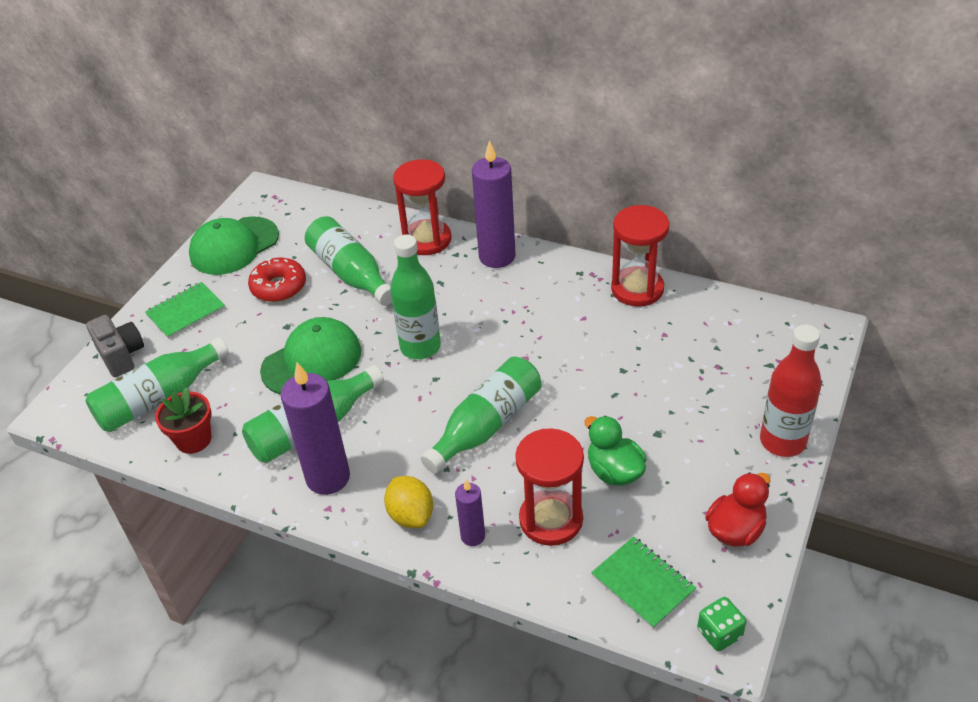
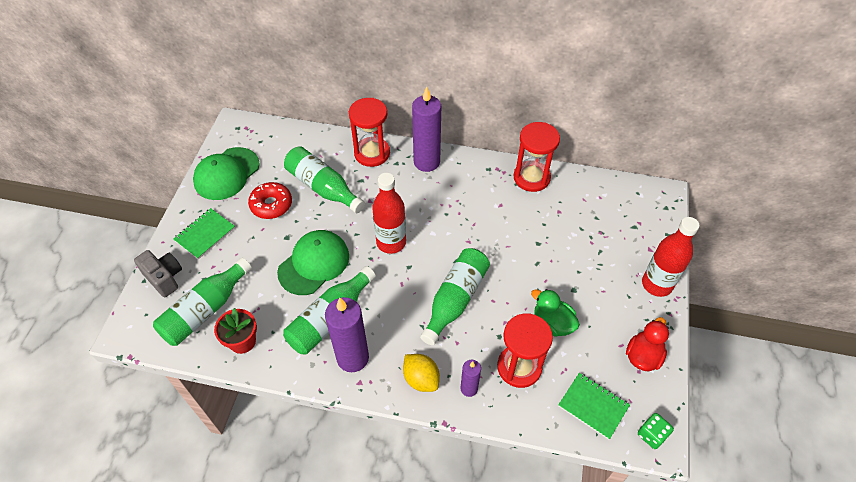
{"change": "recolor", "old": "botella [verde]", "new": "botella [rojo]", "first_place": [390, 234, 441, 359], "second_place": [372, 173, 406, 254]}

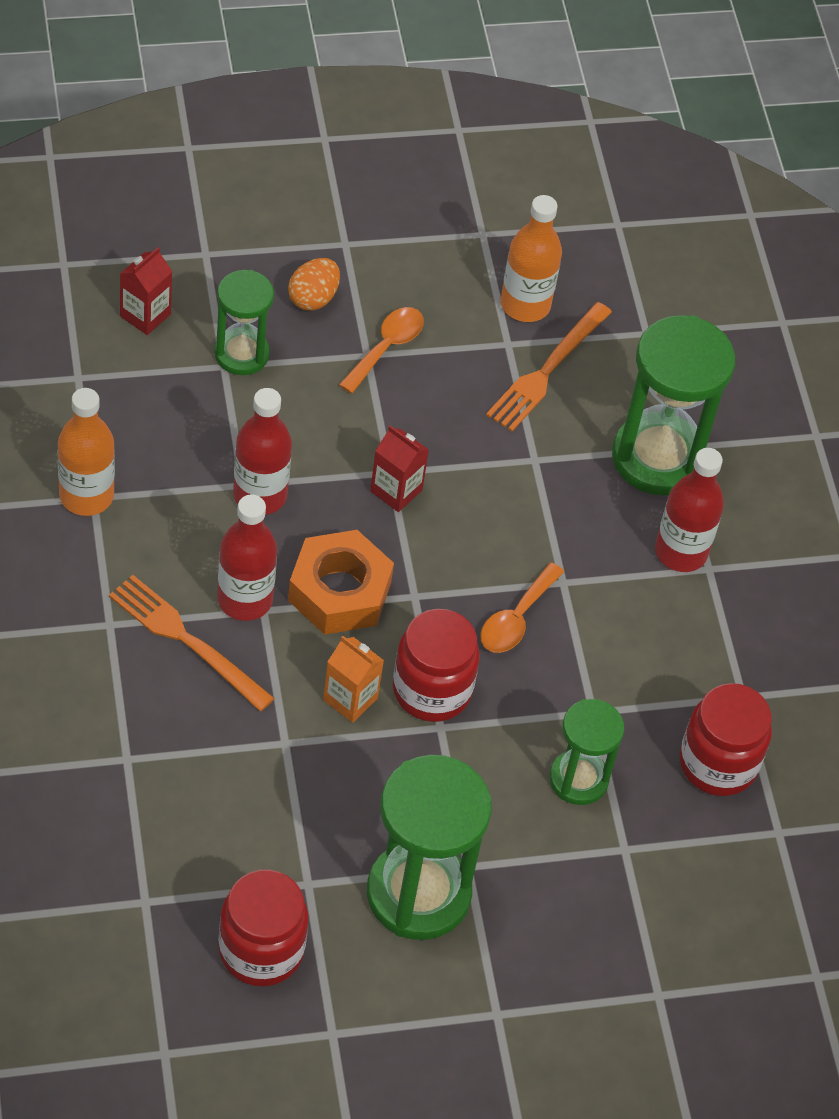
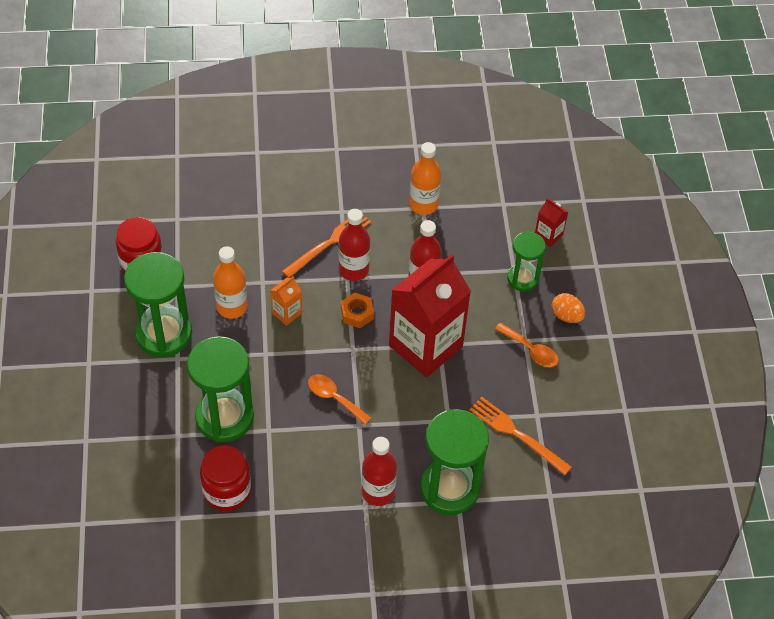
{"change": "resize", "old": "tuerca [naranja]", "first_place": [288, 530, 394, 635], "second_place": [341, 293, 374, 328], "factor": 0.59}
{"change": "resize", "old": "cartón de leche [rojo]", "first_place": [370, 425, 429, 512], "second_place": [389, 254, 471, 378], "factor": 2.42}
{"change": "delete", "old": "tarro [rojo]", "first_place": [393, 609, 480, 722]}
{"change": "move", "old": "botella [naranja]", "first_place": [501, 195, 562, 322], "second_place": [213, 246, 248, 319]}
{"change": "resize", "old": "reloj de arena [verde]", "first_place": [549, 699, 624, 805], "second_place": [187, 336, 254, 442], "factor": 1.7}

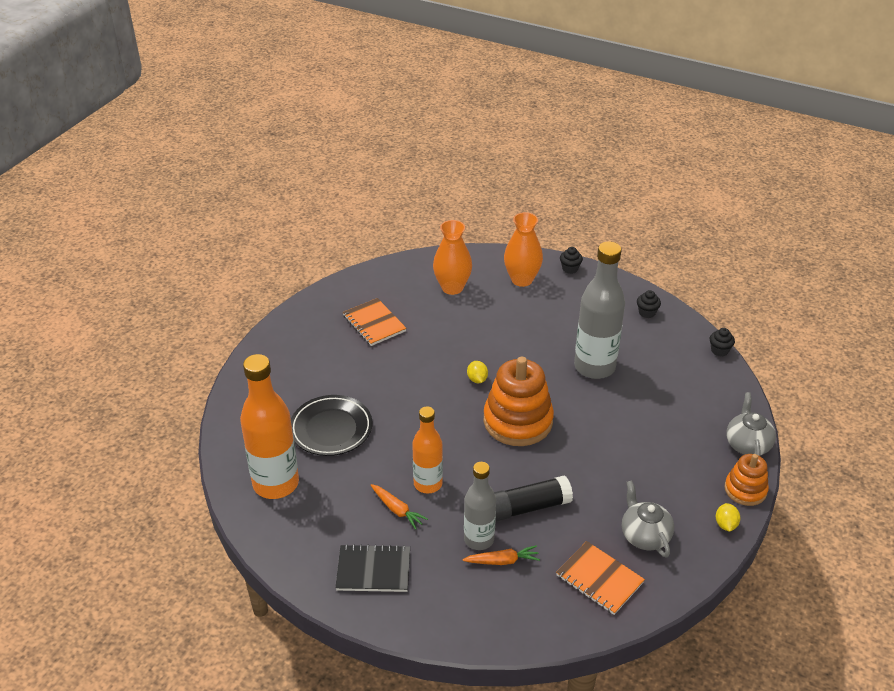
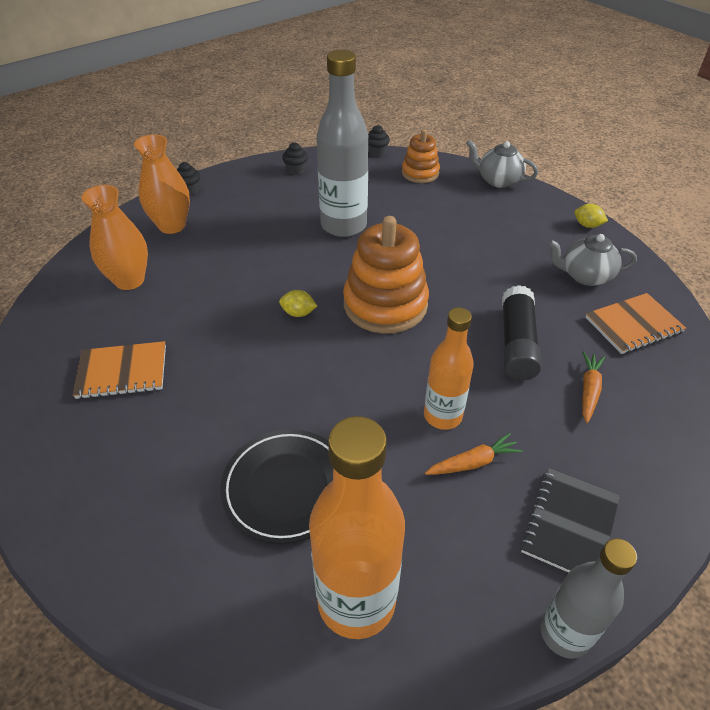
{"change": "move", "old": "botella [gris]", "first_place": [464, 462, 496, 550], "second_place": [540, 539, 637, 659]}
{"change": "move", "old": "juguete apilable [naranja]", "first_place": [725, 454, 769, 506], "second_place": [402, 129, 440, 183]}

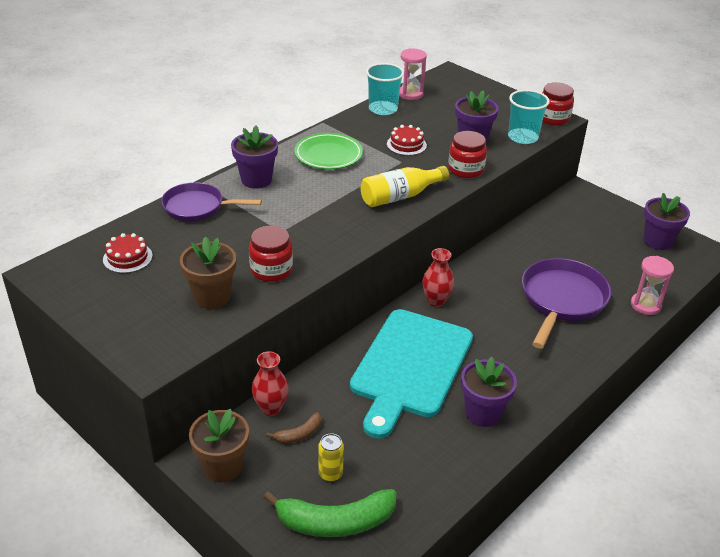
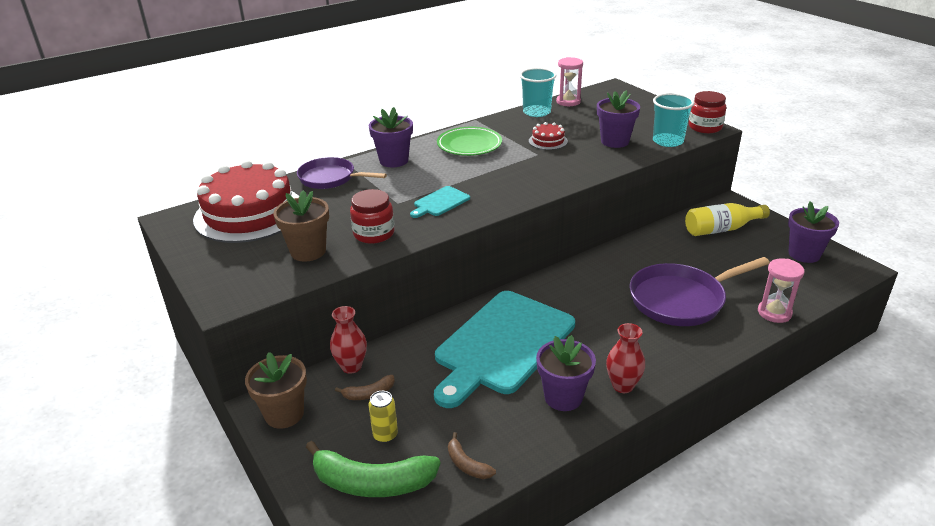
{"change": "resize", "old": "tarta [rojo]", "first_place": [103, 233, 153, 273], "second_place": [193, 160, 299, 243], "factor": 2.36}
{"change": "move", "old": "botella [amarillo]", "first_place": [361, 166, 449, 207], "second_place": [685, 203, 770, 236]}
{"change": "move", "old": "florero [rojo]", "first_place": [422, 248, 454, 307], "second_place": [606, 323, 645, 393]}
{"change": "delete", "old": "tarro [rojo]", "first_place": [448, 131, 487, 178]}
{"change": "rotate", "old": "sartén [morado]", "first_place": [522, 258, 611, 349], "second_place": [629, 257, 770, 326], "degrees": -150}
{"change": "insert", "new": "tabla de cortar [turquesa]", "second_place": [410, 186, 470, 218]}
{"change": "insert", "new": "plátano [marrón]", "second_place": [448, 432, 496, 479]}

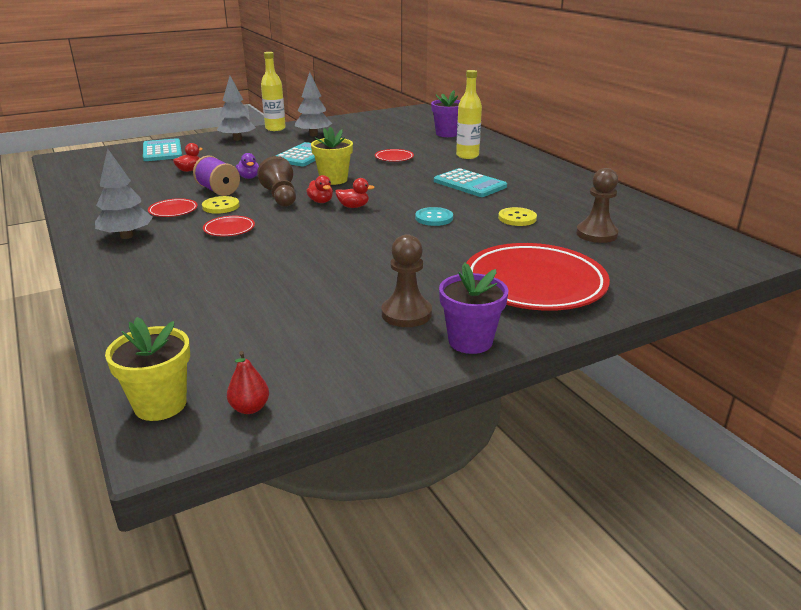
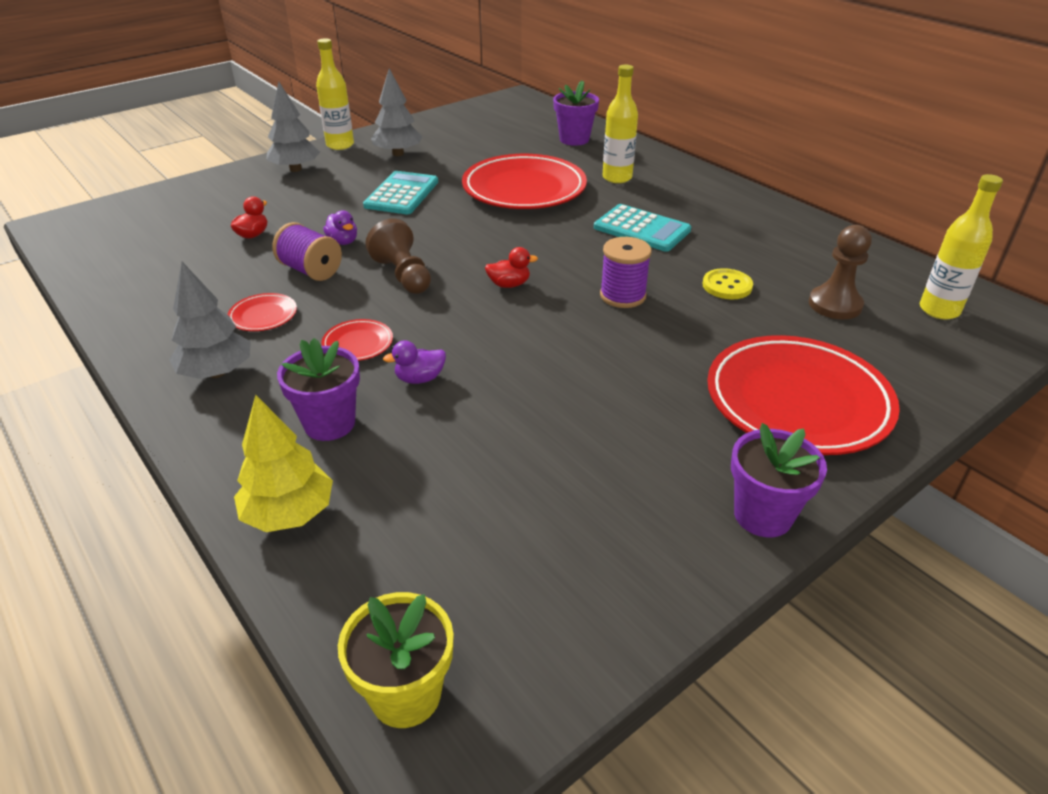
{"change": "delete", "old": "calculadora [turquesa]", "first_place": [143, 138, 182, 161]}
{"change": "delete", "old": "botón [amarillo]", "first_place": [202, 196, 240, 214]}
{"change": "delete", "old": "pera [rojo]", "first_place": [227, 351, 269, 414]}
{"change": "delete", "old": "pato [rojo]", "first_place": [306, 175, 333, 203]}
{"change": "delete", "old": "maceta [amarillo]", "first_place": [311, 126, 353, 185]}
{"change": "resize", "old": "plato [rojo]", "first_place": [375, 149, 414, 162], "second_place": [462, 154, 587, 209], "factor": 2.37}
{"change": "delete", "old": "peón [marrón]", "first_place": [381, 234, 432, 327]}
{"change": "replace", "old": "botón [turquesa]", "new": "carrete [morado]", "first_place": [415, 207, 453, 226], "second_place": [600, 237, 652, 308]}
{"change": "insert", "new": "árbol [amarillo]", "second_place": [234, 395, 333, 532]}
{"change": "insert", "new": "maceta [morado]", "second_place": [277, 338, 360, 441]}
{"change": "insert", "new": "pato [morado]", "second_place": [383, 340, 446, 384]}
{"change": "insert", "new": "botella [amarillo]", "second_place": [920, 174, 1003, 319]}

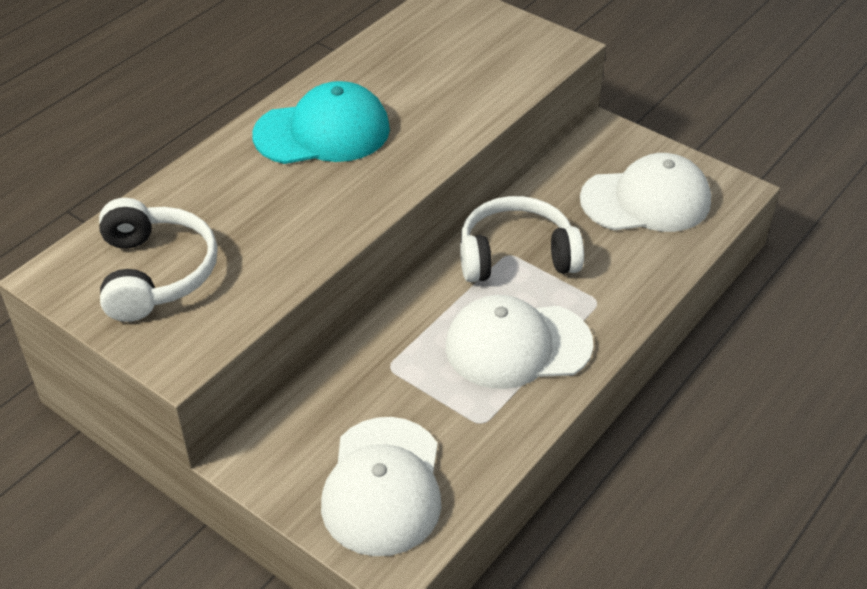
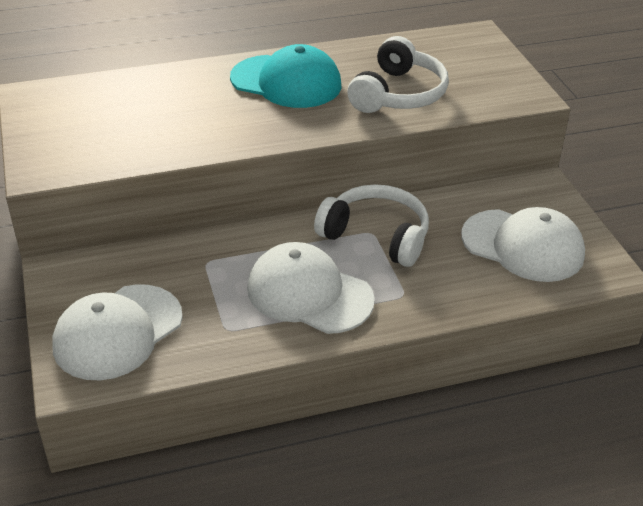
{"change": "move", "old": "auriculares [blanco]", "first_place": [99, 198, 218, 322], "second_place": [347, 36, 449, 113]}

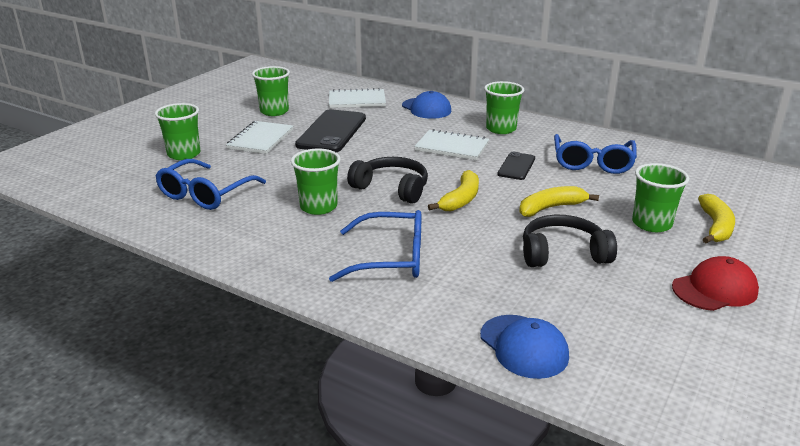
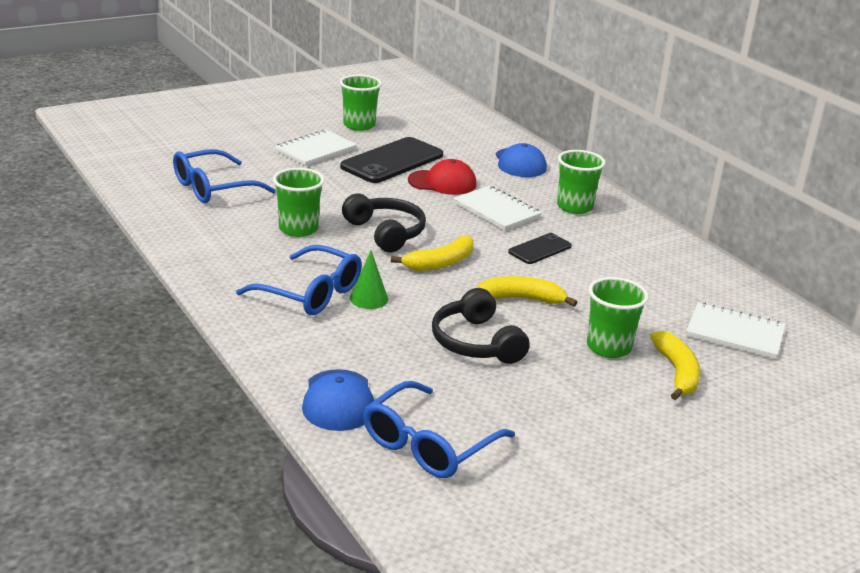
{"change": "delete", "old": "vaso [verde]", "first_place": [155, 103, 200, 160]}
{"change": "move", "old": "cuaderno [blanco]", "first_place": [329, 88, 386, 108], "second_place": [686, 303, 785, 359]}
{"change": "rotate", "old": "auriculares [negro]", "first_place": [523, 215, 617, 267], "second_place": [432, 288, 530, 364], "degrees": -135}
{"change": "move", "old": "gafas [azul]", "first_place": [554, 134, 637, 174], "second_place": [363, 381, 515, 478]}
{"change": "move", "old": "gorra [rojo]", "first_place": [672, 256, 759, 311], "second_place": [408, 159, 477, 195]}
{"change": "rotate", "old": "plátano [amarillo]", "first_place": [698, 194, 735, 244], "second_place": [650, 331, 700, 400], "degrees": -45}
{"change": "insert", "new": "cono [verde]", "second_place": [350, 251, 388, 309]}

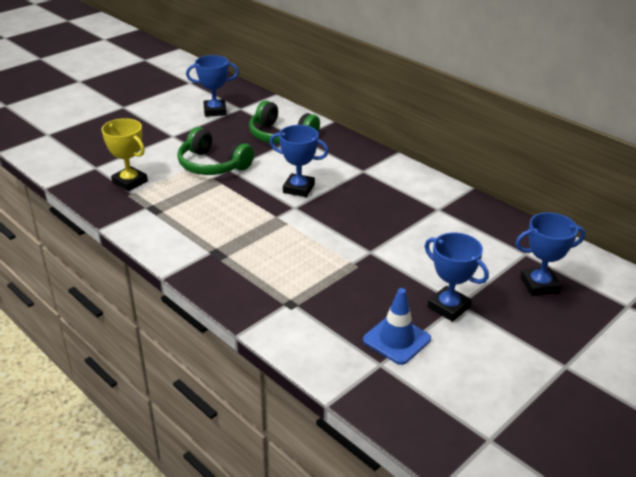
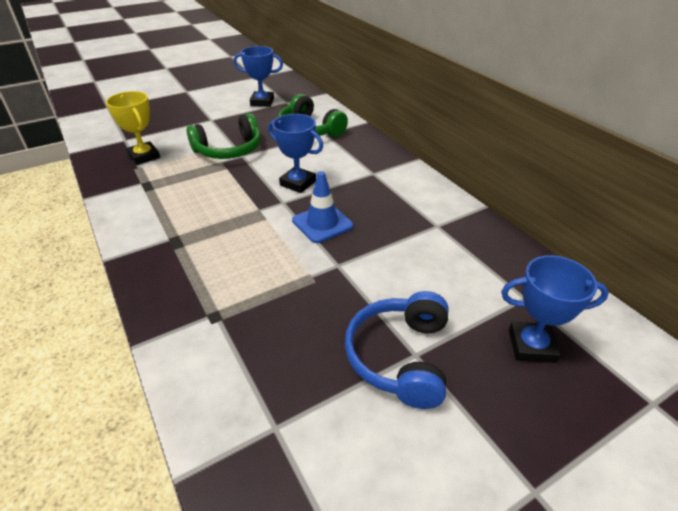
{"change": "rotate", "old": "auriculares [verde]", "first_place": [177, 127, 254, 175], "second_place": [187, 113, 261, 159], "degrees": -75}
{"change": "move", "old": "cono de tráfico [azul]", "first_place": [363, 288, 431, 365], "second_place": [292, 171, 353, 243]}
{"change": "replace", "old": "trofeo [azul]", "new": "auriculares [azul]", "first_place": [425, 233, 489, 322], "second_place": [345, 291, 449, 409]}

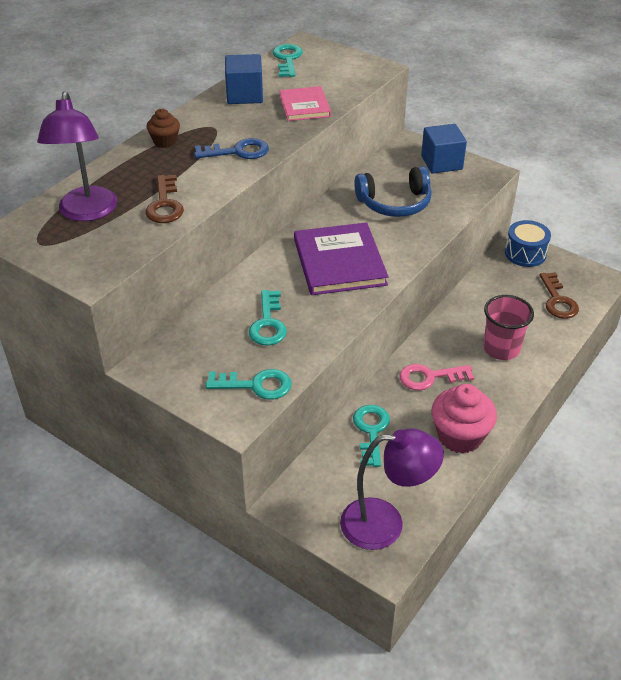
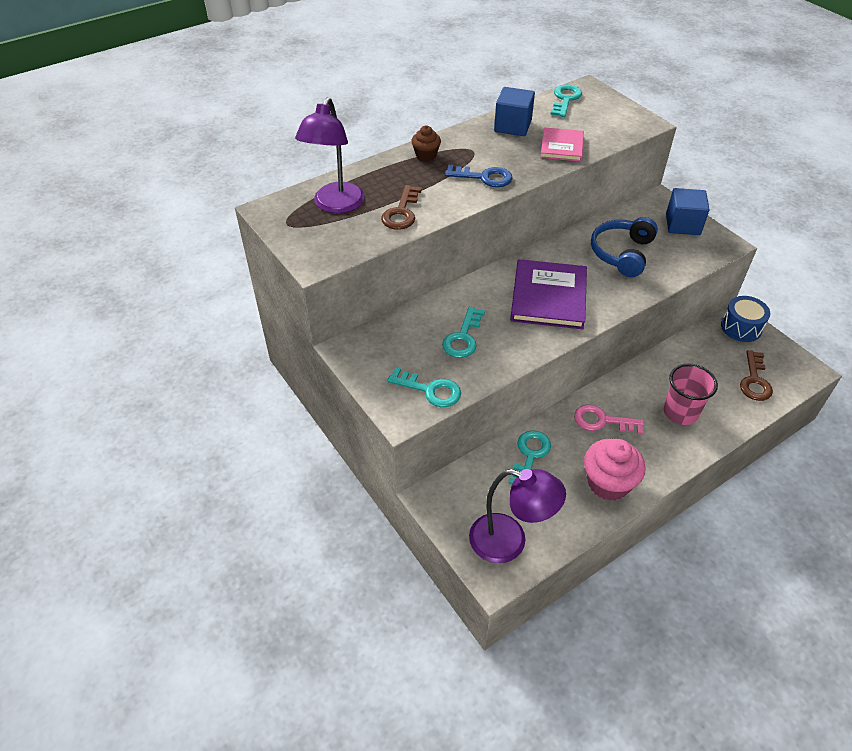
{"change": "rotate", "old": "auriculares [azul]", "first_place": [354, 166, 432, 217], "second_place": [591, 217, 658, 277], "degrees": 105}

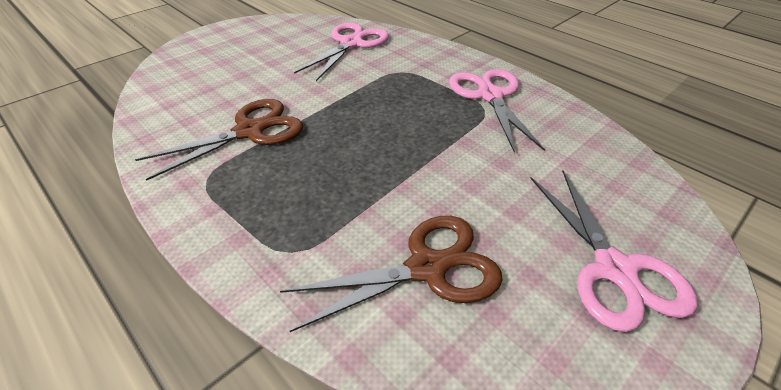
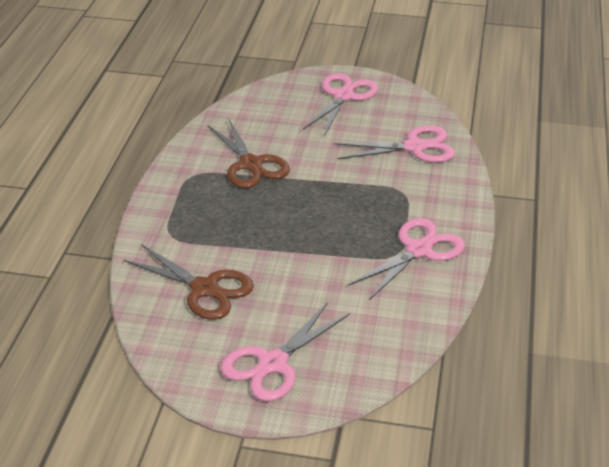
{"change": "rotate", "old": "tijeras [marrón]", "first_place": [135, 99, 303, 181], "second_place": [207, 119, 290, 188], "degrees": 45}
{"change": "insert", "new": "tijeras [rosa]", "second_place": [303, 73, 378, 136]}

